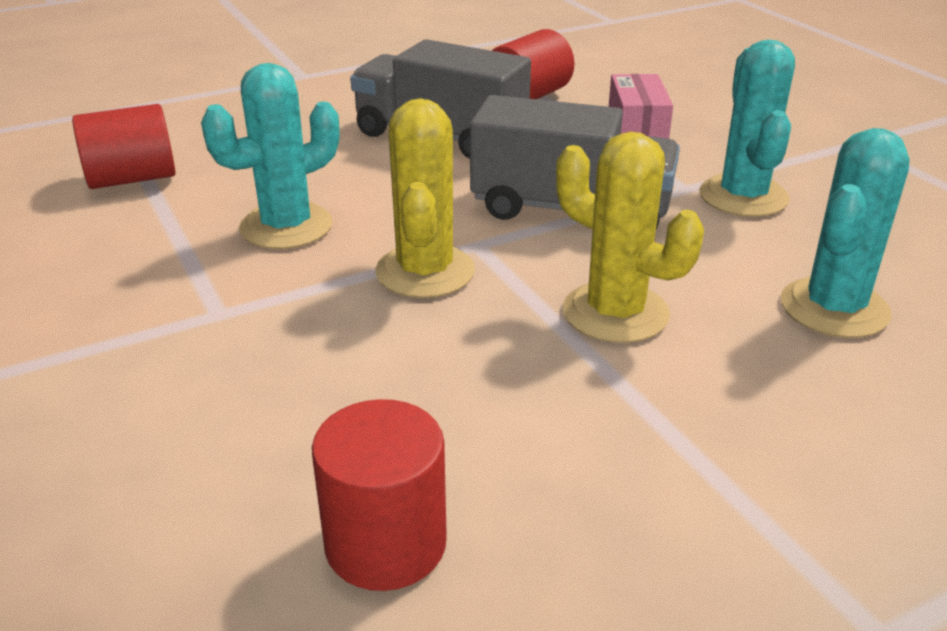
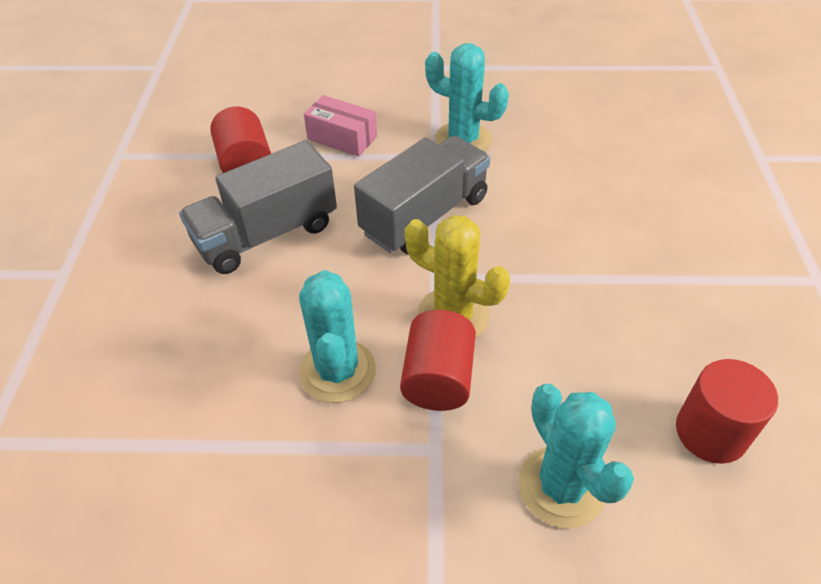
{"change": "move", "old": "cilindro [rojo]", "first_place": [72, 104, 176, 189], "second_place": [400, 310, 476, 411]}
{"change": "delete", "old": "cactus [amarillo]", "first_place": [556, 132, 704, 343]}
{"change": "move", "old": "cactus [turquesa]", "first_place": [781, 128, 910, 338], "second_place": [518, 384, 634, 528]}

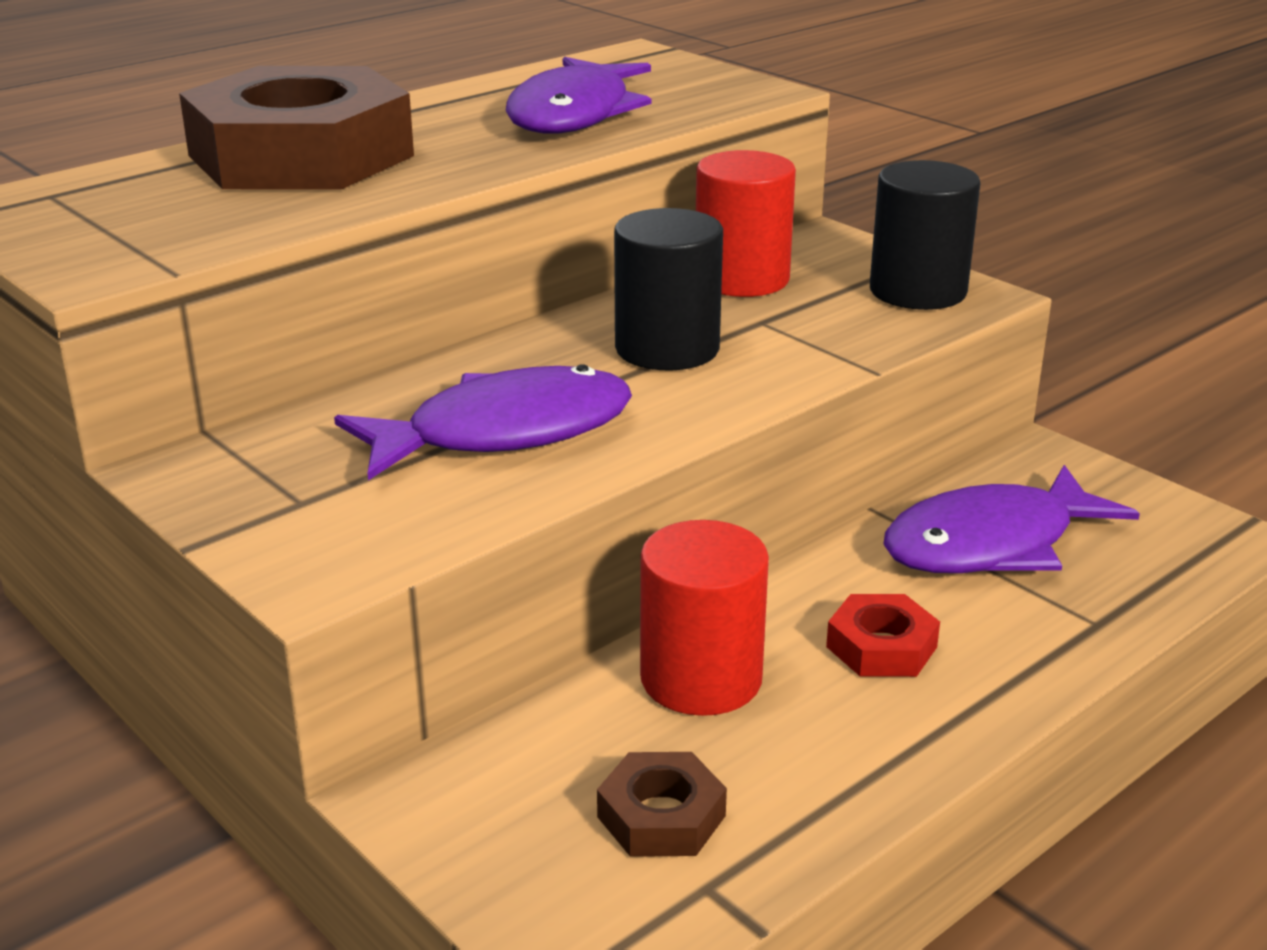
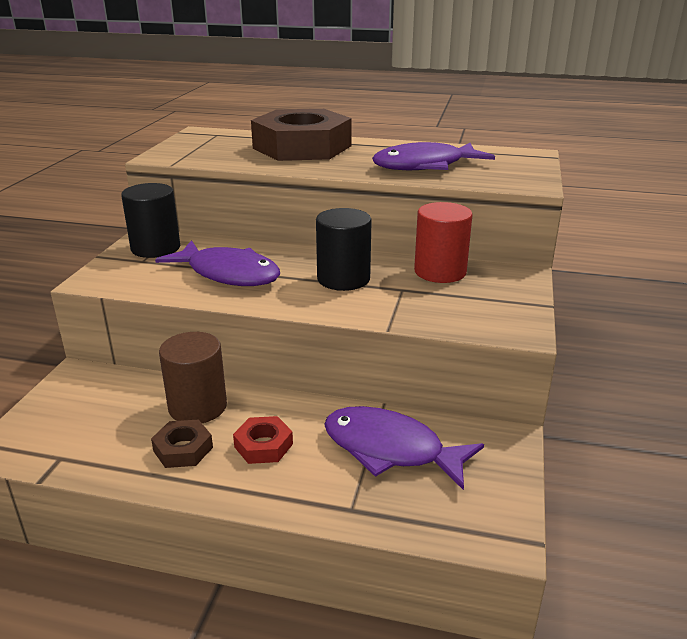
{"change": "move", "old": "tuerca [marrón]", "first_place": [597, 752, 727, 857], "second_place": [151, 419, 213, 468]}
{"change": "recolor", "old": "cilindro [rojo]", "new": "cilindro [marrón]", "first_place": [640, 520, 769, 716], "second_place": [159, 332, 227, 423]}
{"change": "move", "old": "cilindro [negro]", "first_place": [870, 160, 980, 310], "second_place": [121, 183, 180, 258]}

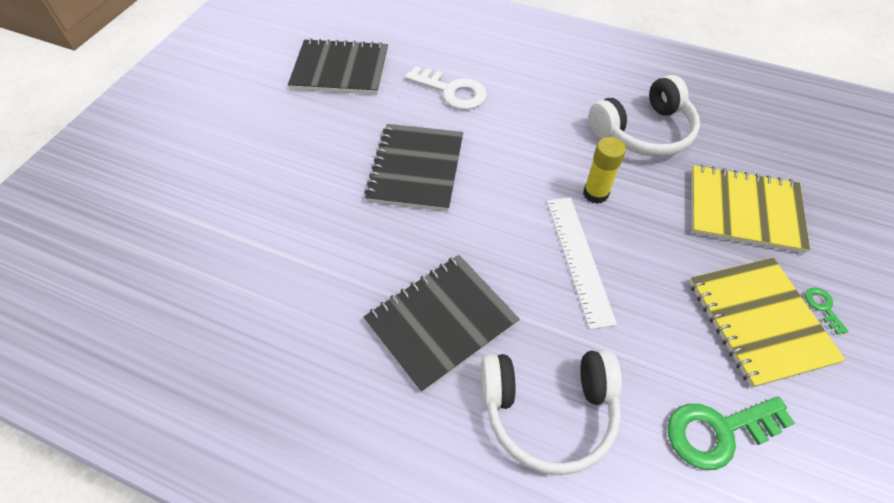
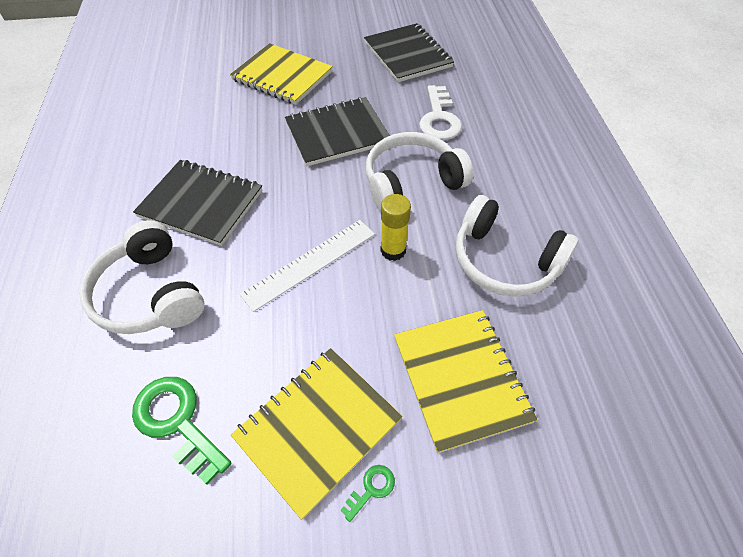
{"change": "insert", "new": "cuaderno [amarillo]", "second_place": [230, 43, 333, 105]}
{"change": "insert", "new": "auriculares [blanco]", "second_place": [366, 132, 473, 212]}

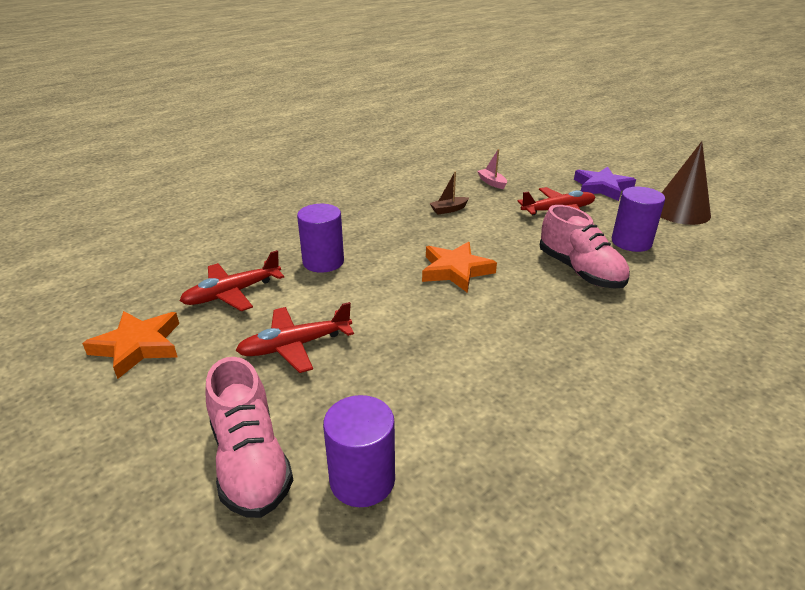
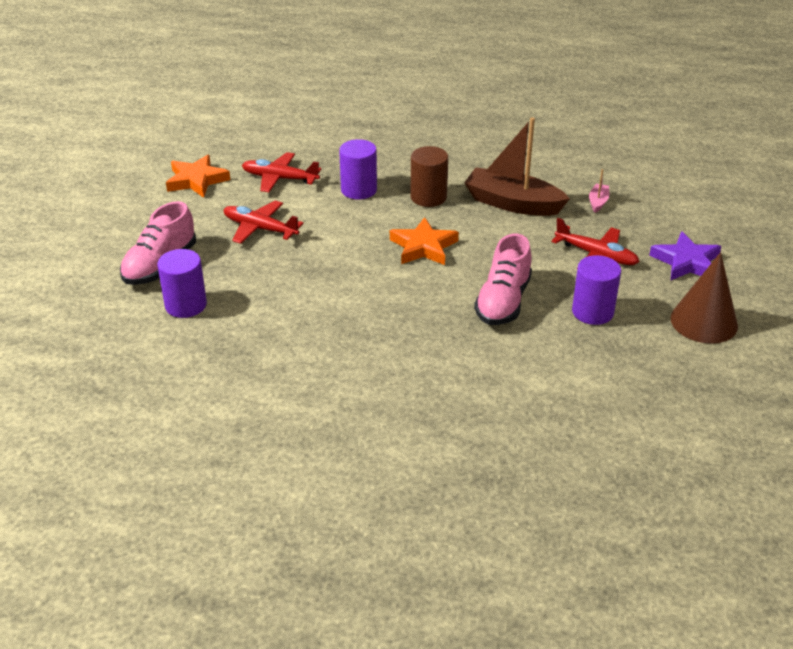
{"change": "resize", "old": "barco [marrón]", "first_place": [430, 171, 469, 214], "second_place": [464, 117, 570, 216], "factor": 2.4}
{"change": "insert", "new": "cilindro [marrón]", "second_place": [410, 146, 448, 207]}

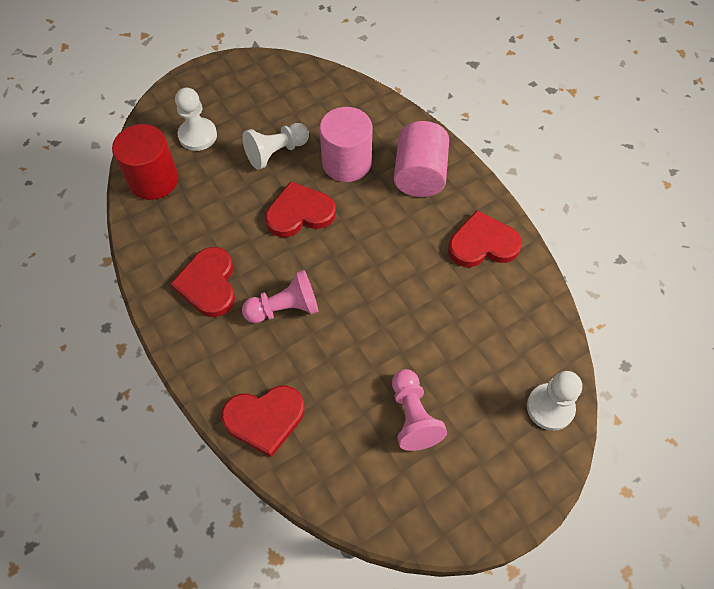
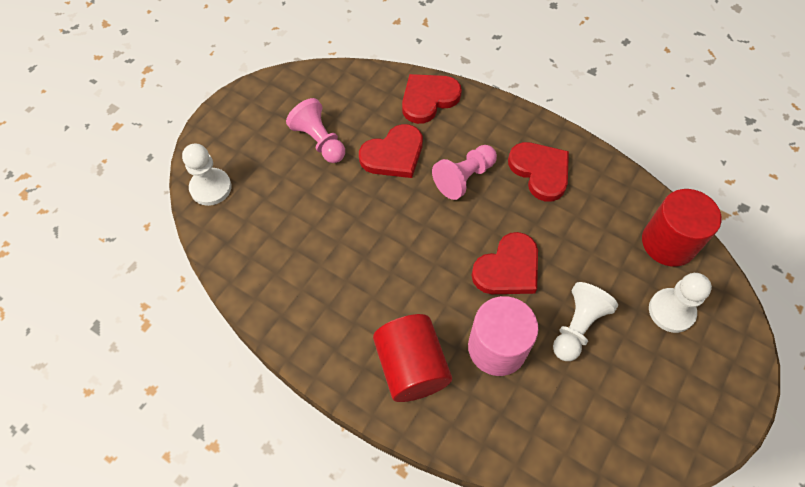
{"change": "recolor", "old": "cilindro [rosa]", "new": "cilindro [rojo]", "first_place": [394, 121, 449, 197], "second_place": [373, 314, 452, 402]}
{"change": "move", "old": "corazón [rojo]", "first_place": [448, 210, 522, 267], "second_place": [359, 124, 423, 178]}

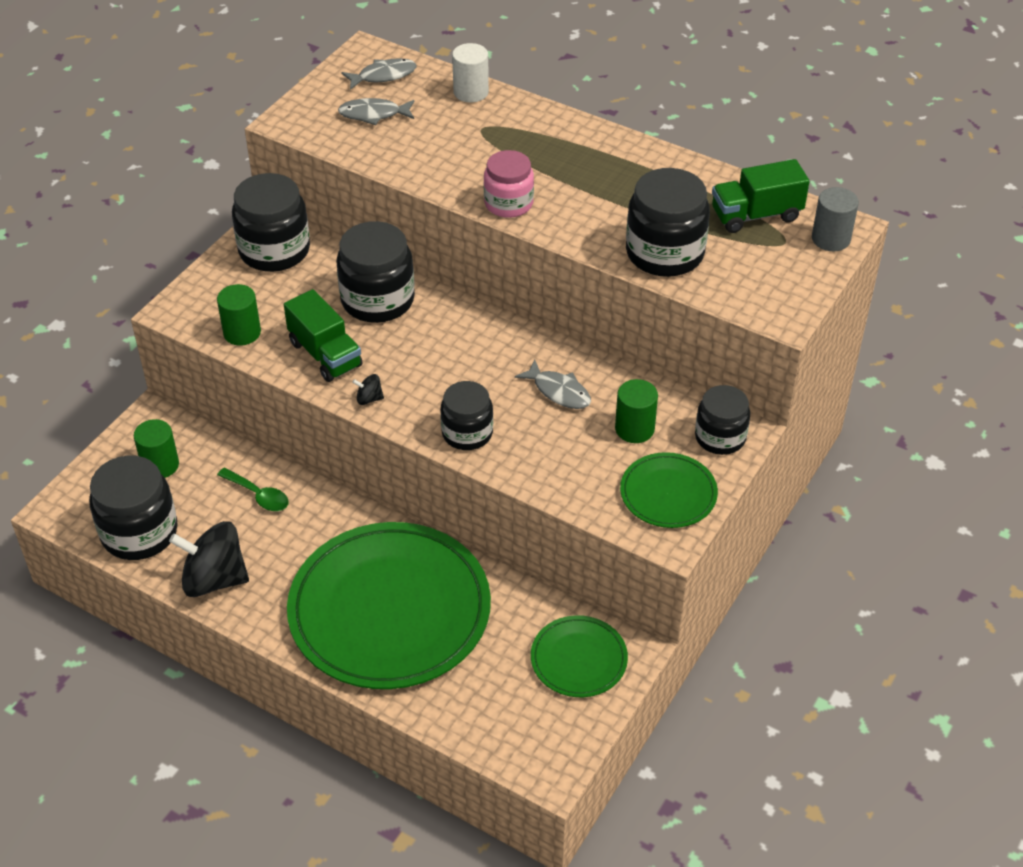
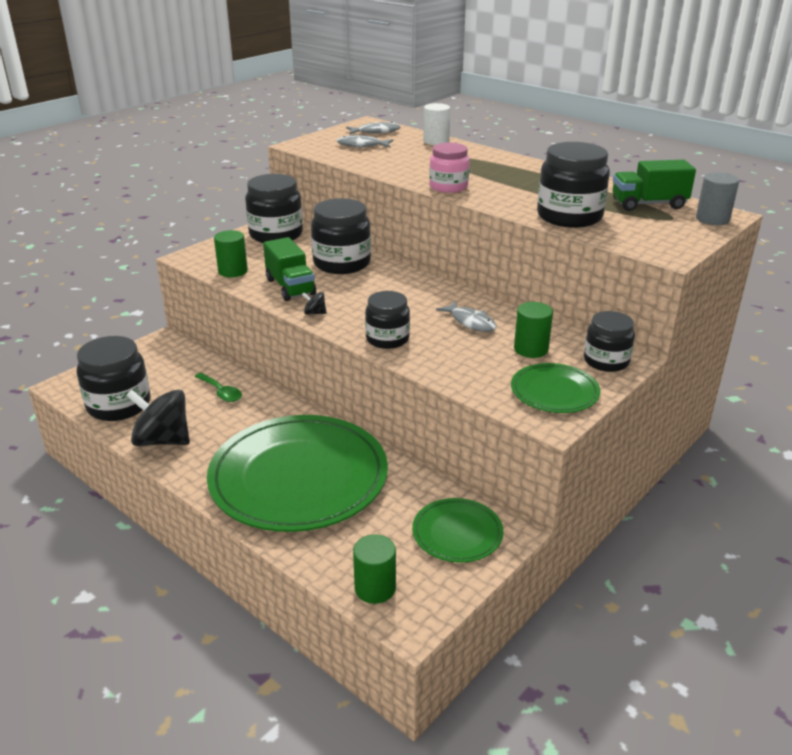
{"change": "move", "old": "cilindro [verde]", "first_place": [134, 419, 179, 478], "second_place": [353, 534, 396, 604]}

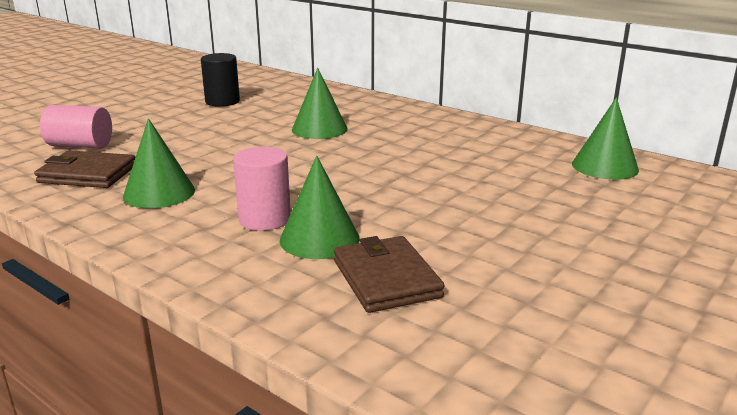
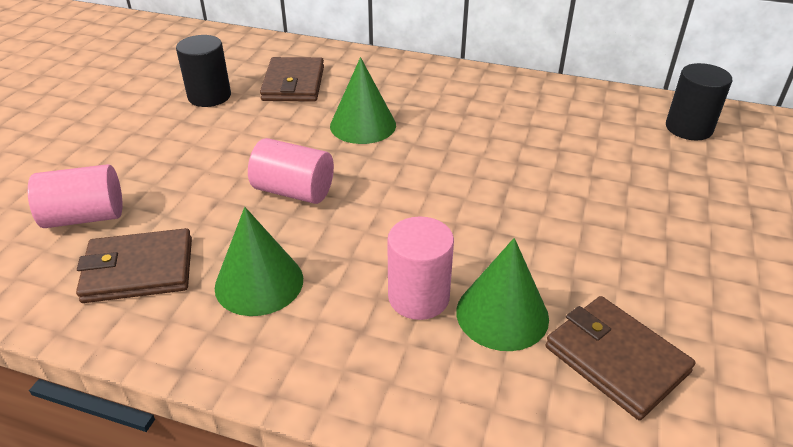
{"change": "replace", "old": "cono [verde]", "new": "cilindro [negro]", "first_place": [572, 97, 639, 180], "second_place": [666, 63, 732, 141]}
{"change": "insert", "new": "cilindro [rosa]", "second_place": [248, 138, 334, 204]}
{"change": "insert", "new": "cartera [marrón]", "second_place": [260, 57, 324, 102]}

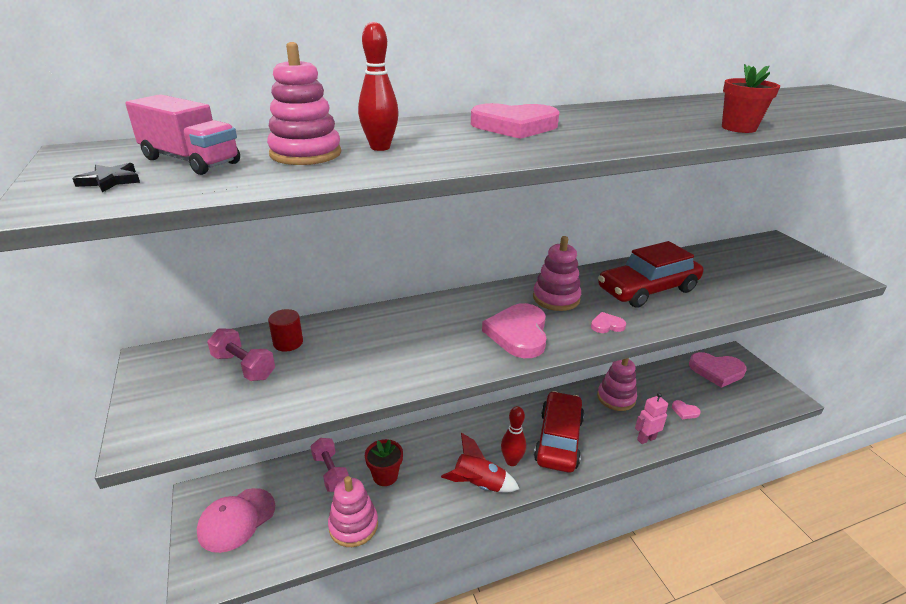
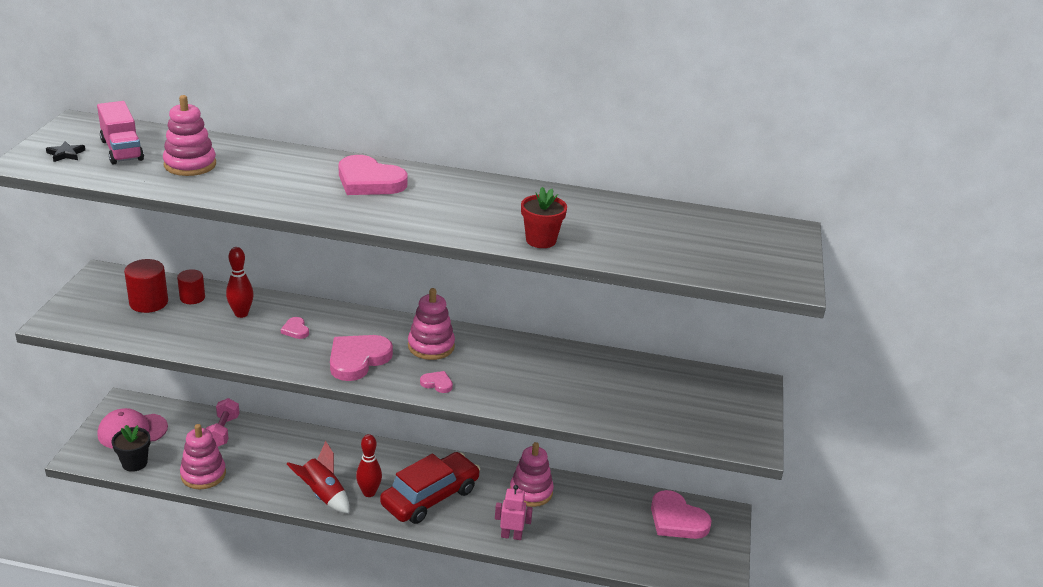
{"change": "replace", "old": "mancuerna [rosa]", "new": "cilindro [rojo]", "first_place": [207, 329, 275, 381], "second_place": [124, 259, 168, 313]}
{"change": "move", "old": "bolo [rojo]", "first_place": [358, 21, 399, 151], "second_place": [226, 247, 254, 318]}
{"change": "delete", "old": "maceta [rojo]", "first_place": [365, 439, 403, 486]}
{"change": "delete", "old": "coche [rojo]", "first_place": [598, 241, 703, 308]}
{"change": "move", "old": "corazón [rosa]", "first_place": [672, 400, 701, 419], "second_place": [281, 317, 309, 339]}
{"change": "insert", "new": "maceta [negro]", "second_place": [112, 425, 150, 472]}

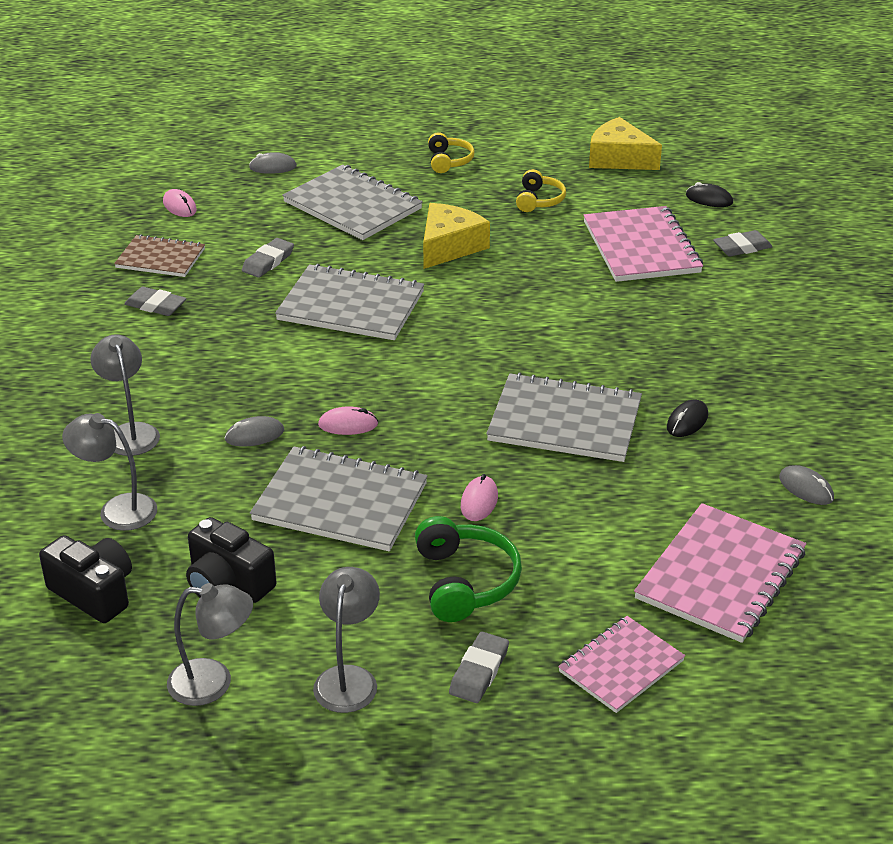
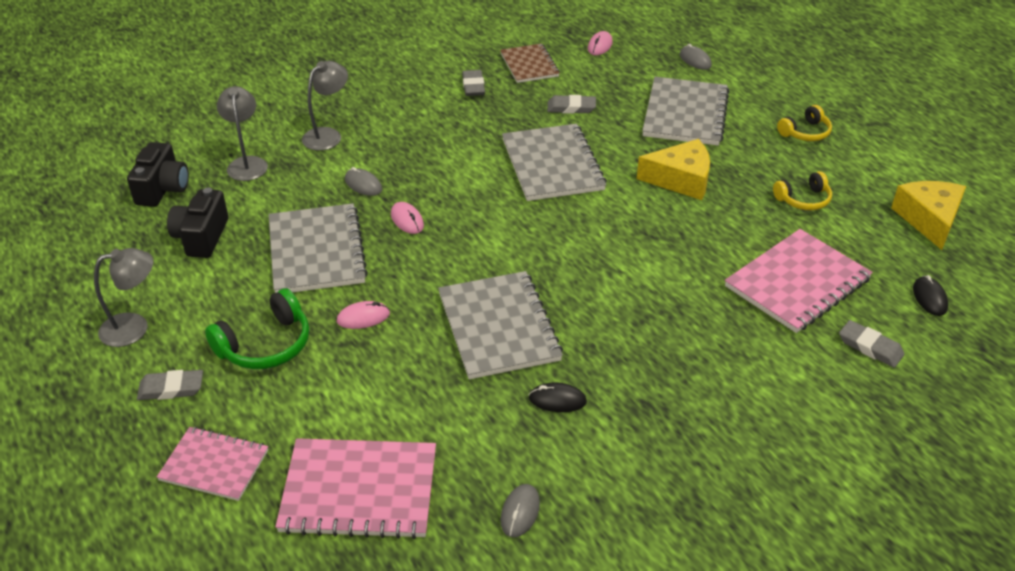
{"change": "delete", "old": "lámpara [gris]", "first_place": [167, 583, 253, 706]}

